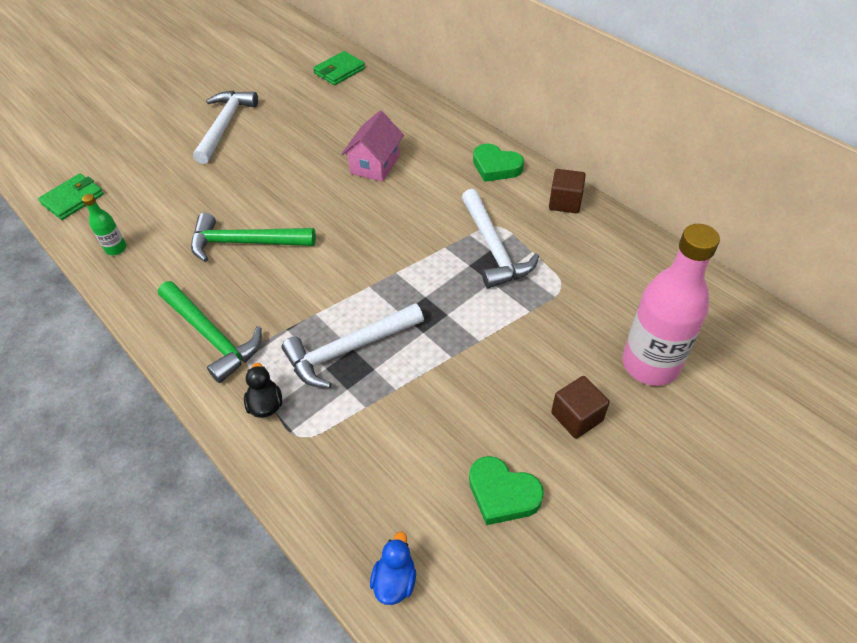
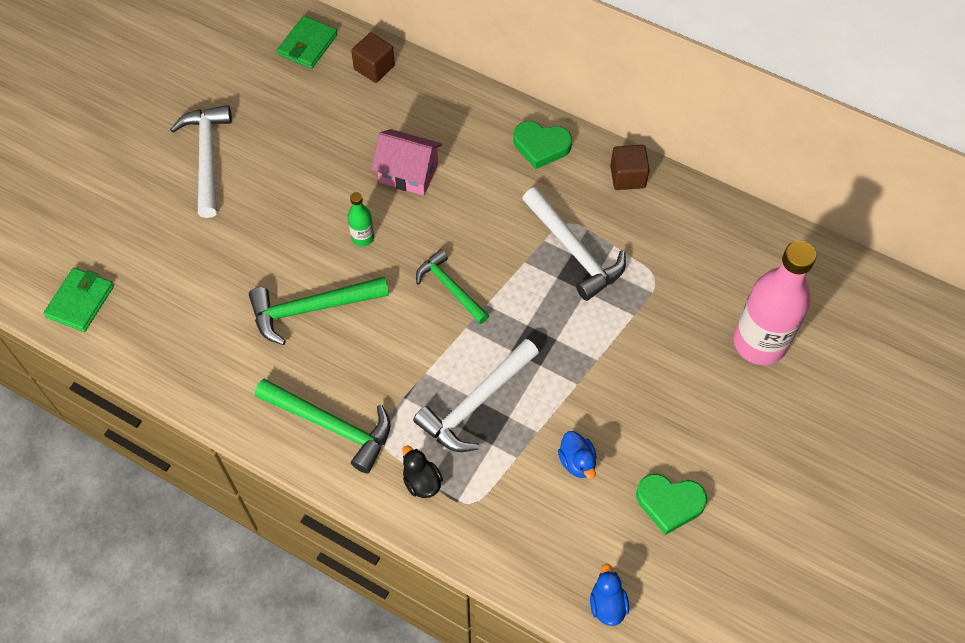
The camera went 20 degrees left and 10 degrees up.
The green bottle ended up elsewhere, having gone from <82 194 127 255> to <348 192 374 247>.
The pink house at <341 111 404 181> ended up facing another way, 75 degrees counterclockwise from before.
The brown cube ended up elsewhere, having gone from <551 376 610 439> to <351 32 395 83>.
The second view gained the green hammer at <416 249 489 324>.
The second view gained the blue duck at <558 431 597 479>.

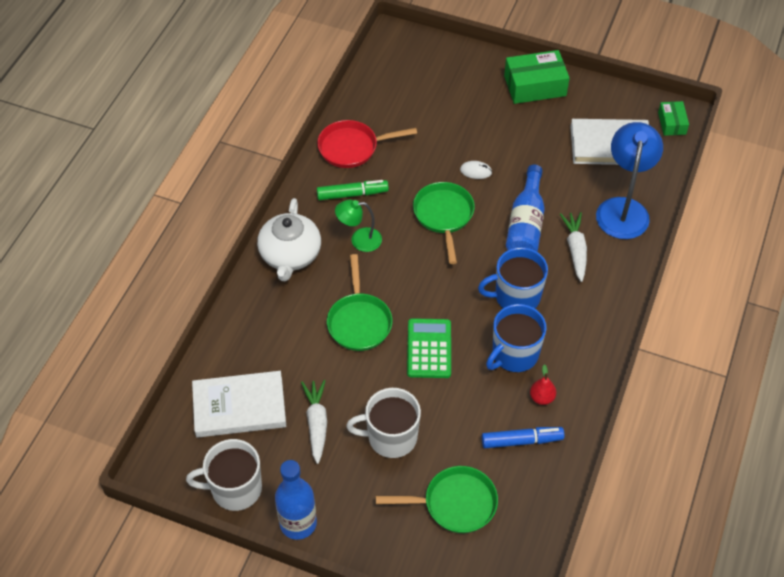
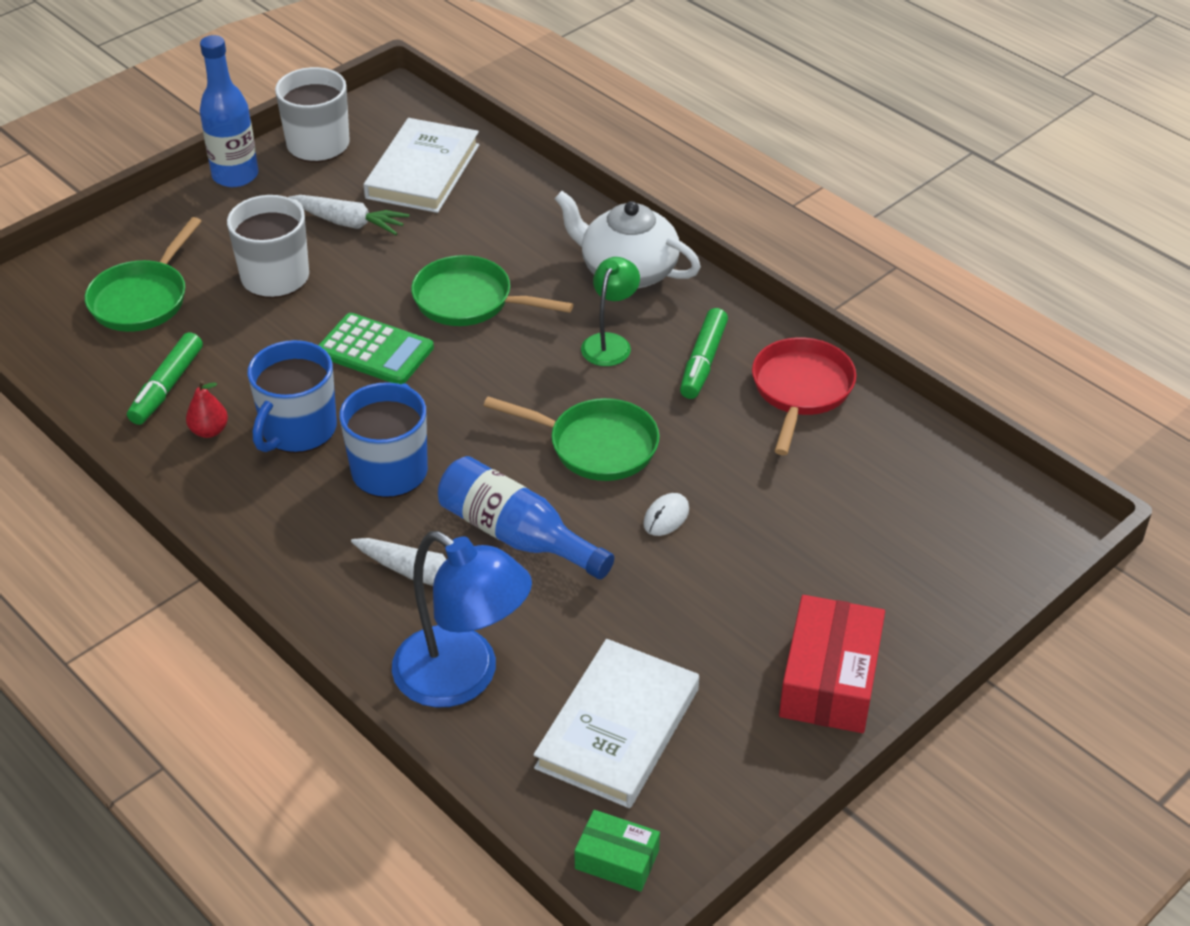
The camera went 115 degrees right and 10 degrees down.
What was the blue marker at <482 427 565 448> turned into the green marker at <127 332 203 425>.
The blue mug at <486 304 547 373> ended up facing another way, 135 degrees counterclockwise from before.
What was the green box at <504 50 570 104> turned into the red box at <779 595 885 733>.

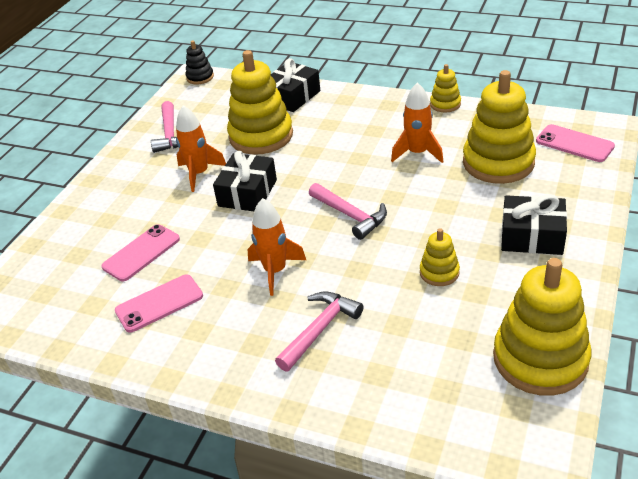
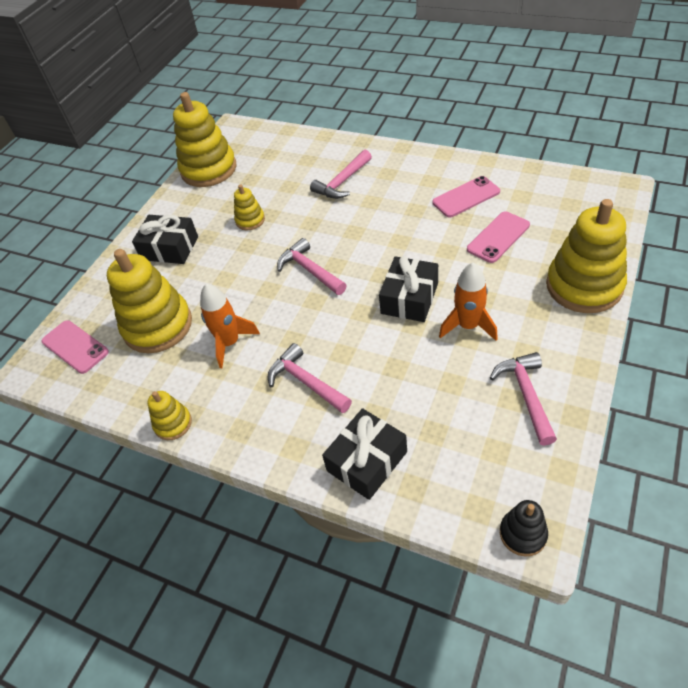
The camera went 175 degrees left and 10 degrees up.
The yellow stacking toy ended up elsewhere, having gone from <227 50 293 155> to <546 199 627 313>.
The second view lost the orange rocket at <247 198 306 296>.
The second view gained the pink hammer at <268 343 352 413>.

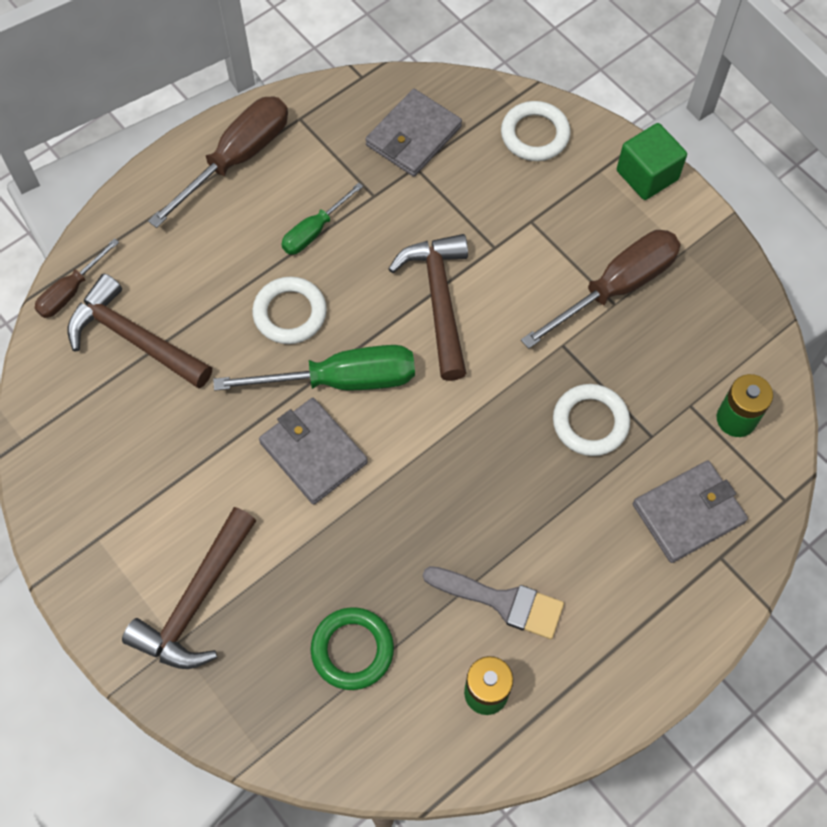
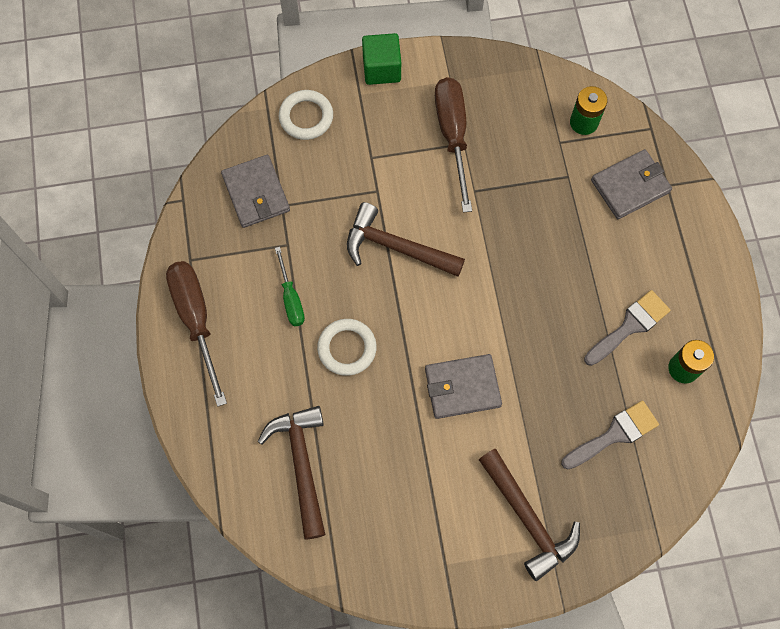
The camera went 60 degrees left and 5 degrees up.
The second view lost the brown screwdriver at <34 238 119 318>.
The brown hammer at <67 274 212 389> ended up facing another way, 105 degrees clockwise from before.
The second view lost the green screwdriver at <213 345 415 391>.
Where the green ring stood at <311 607 394 690>, the grey brush came to stand at <561 401 659 469>.
The second view lost the white ring at <553 384 630 456>.
The grey wallet at <633 461 748 563> ended up facing another way, 60 degrees clockwise from before.

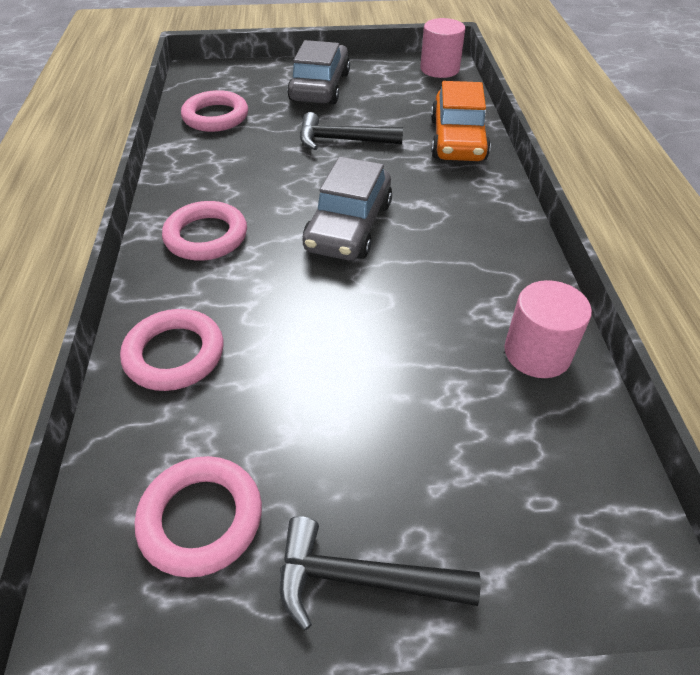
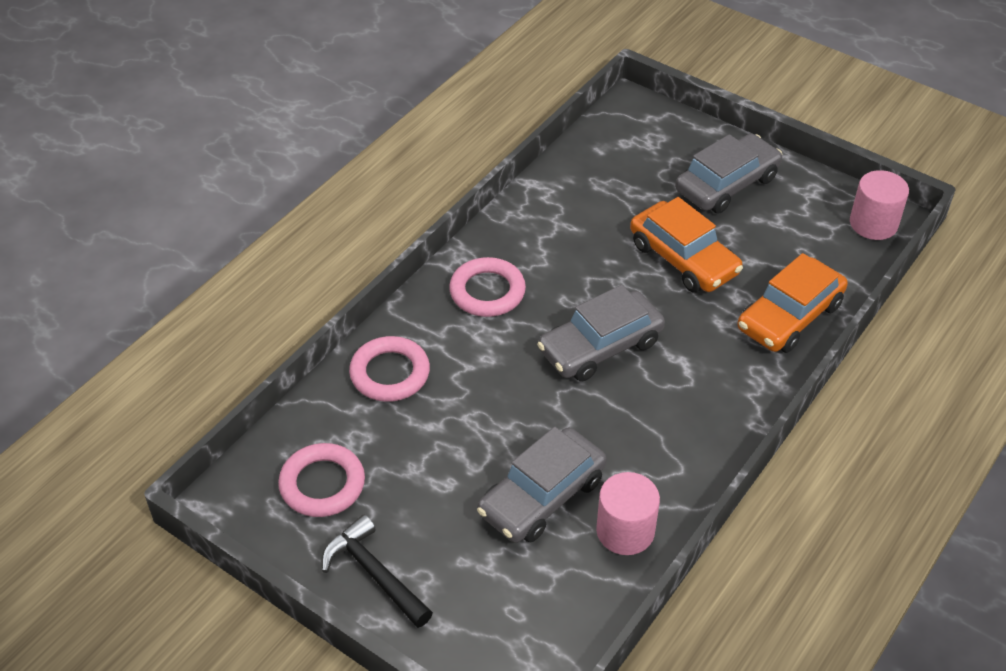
The camera went 40 degrees right and 0 degrees up.
The second view lost the pink ring at <181 90 248 132>.
Where the black hammer stood at <300 112 403 150>, the orange car came to stand at <630 197 743 293>.
The second view gained the grey car at <477 426 607 543>.

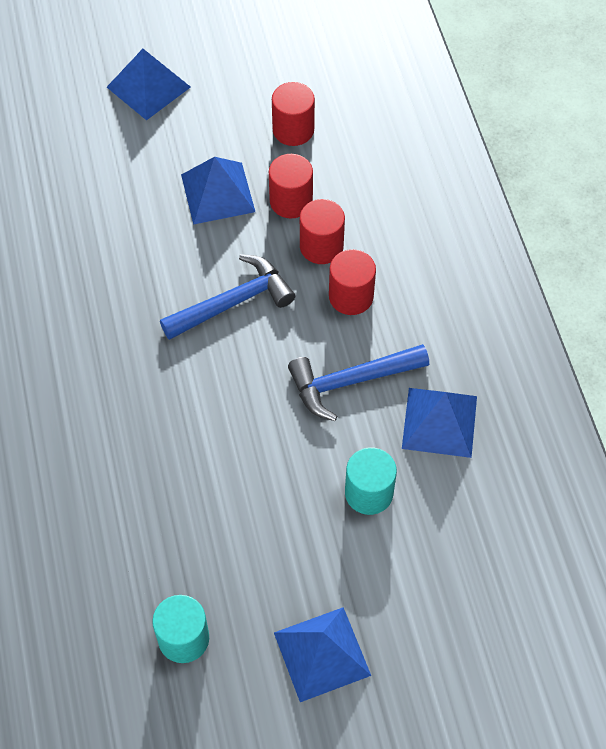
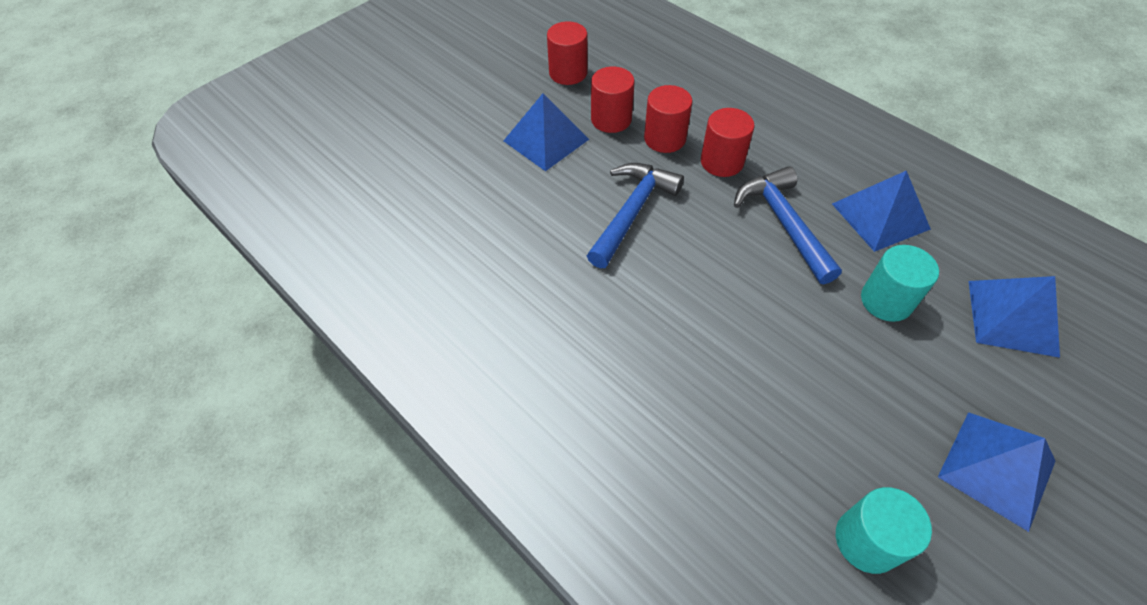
The camera went 30 degrees left and 5 degrees down.
The blue pyramid ended up elsewhere, having gone from <107 49 190 120> to <969 276 1060 358>.
The blue hammer at <288 344 429 421> ended up facing another way, 120 degrees clockwise from before.

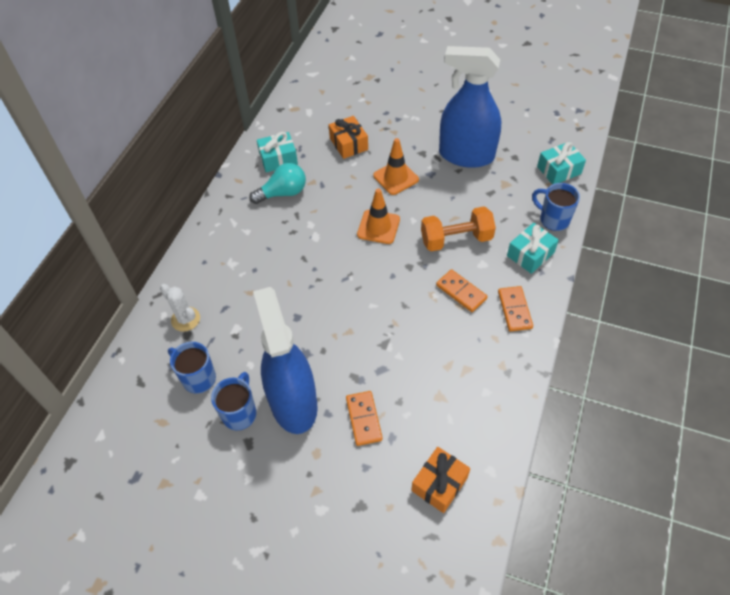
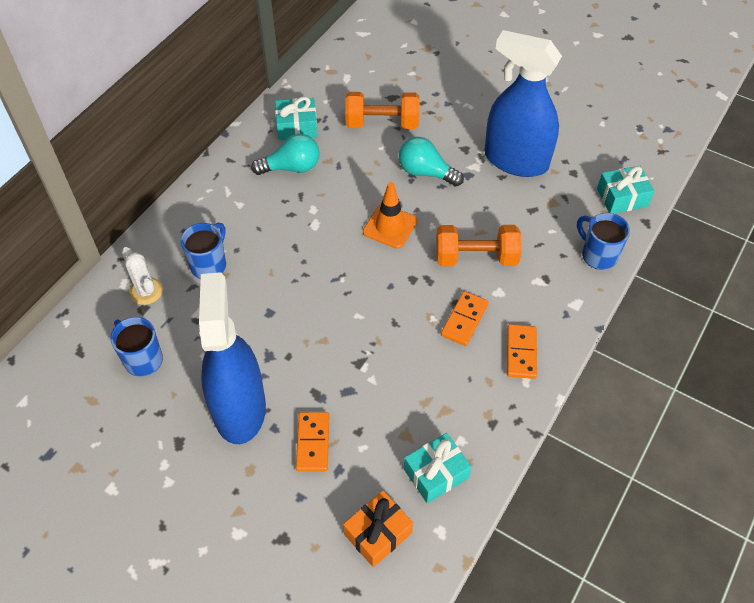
The camera went 10 degrees right and 0 degrees up.
The blue mug ended up elsewhere, having gone from <211 372 256 430> to <181 223 226 279>.
Where the orange gift stood at <329 116 368 159>, the orange dumbbell came to stand at <345 92 419 129>.
Where the orange traffic cone stood at <373 138 419 195>, the turquoise light bulb came to stand at <399 137 464 186>.
The orange domino at <436 269 487 312> ended up facing another way, 60 degrees clockwise from before.
The turquoise gift ended up elsewhere, having gone from <507 223 559 274> to <404 433 471 503>.

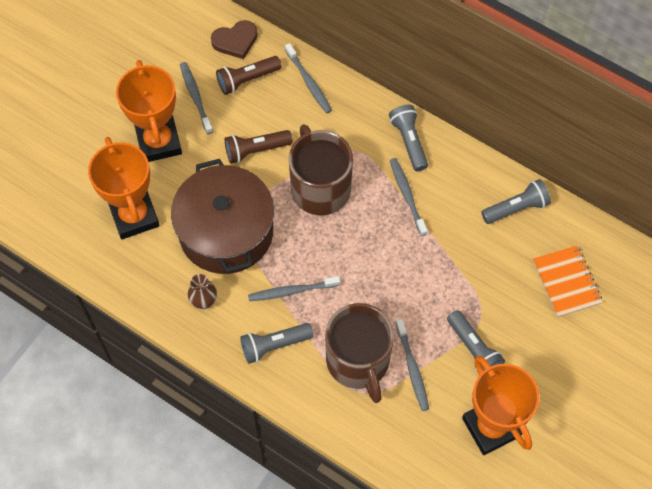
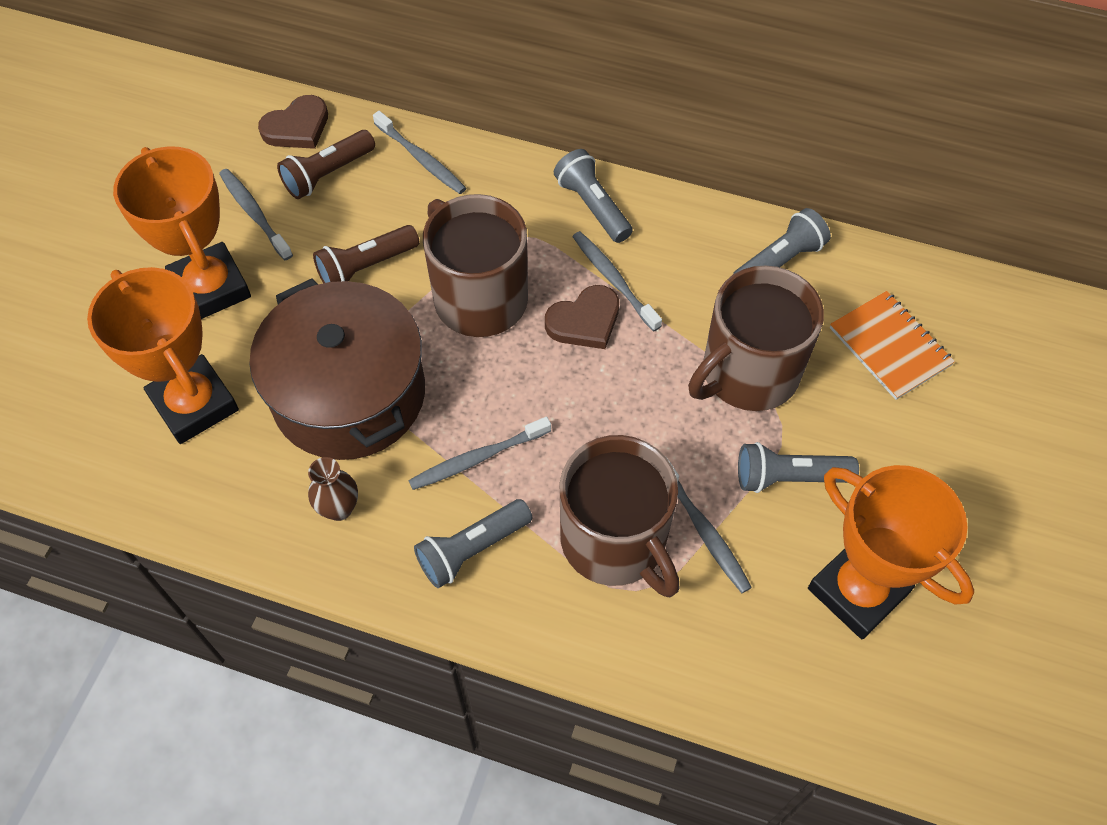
The camera went 15 degrees left and 5 degrees down.
The grey flashlight at <447 310 505 372> ended up facing another way, 135 degrees clockwise from before.
The second view gained the brown heart at <545 285 619 349>.
The second view gained the brown mug at <688 265 824 411>.

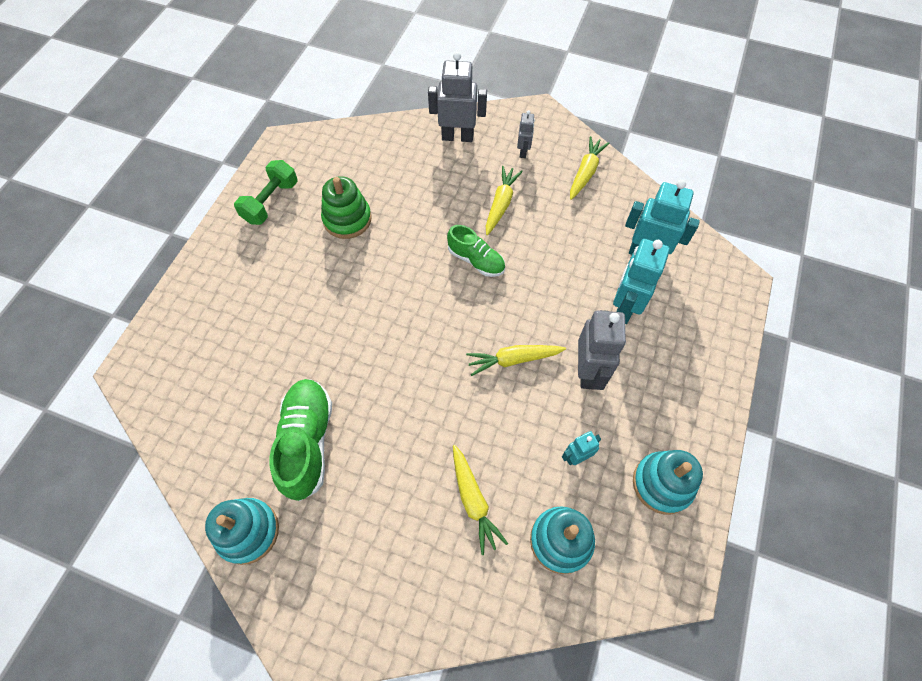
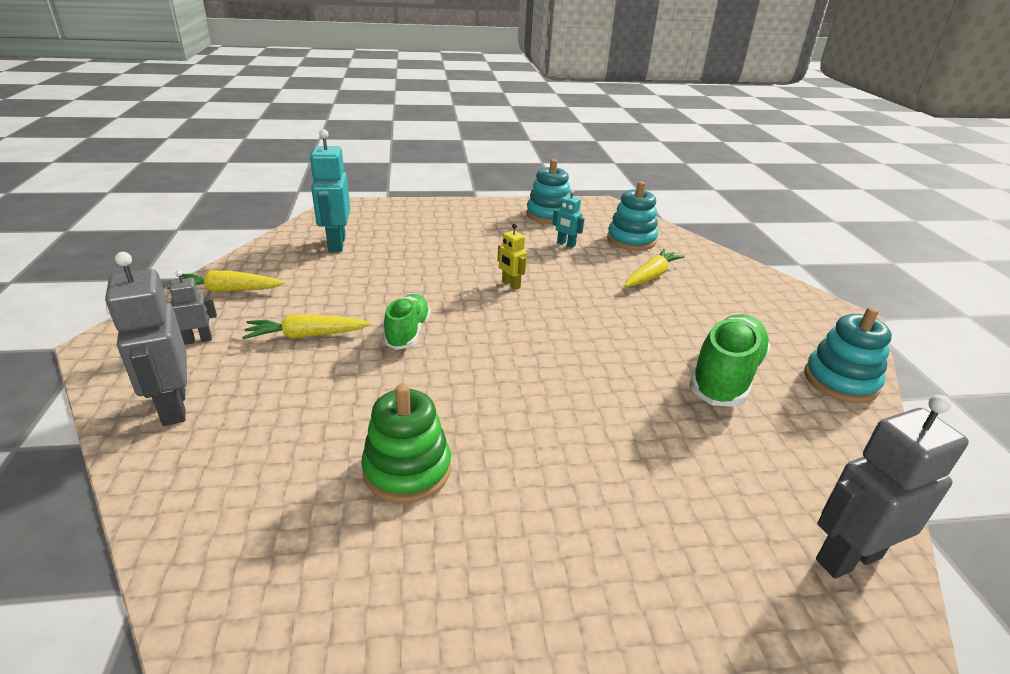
The camera went 120 degrees left and 30 degrees down.
The second view lost the green dumbbell at <234 160 298 225>.
The green shoe at <269 379 332 501> ended up facing another way, 150 degrees clockwise from before.
Where the yellow carrot stood at <466 345 566 376>, the yellow robot came to stand at <497 224 527 290>.
The grey robot ended up elsewhere, having gone from <578 310 626 390> to <816 395 969 579>.
The second view lost the turquoise robot at <613 239 670 324>.

